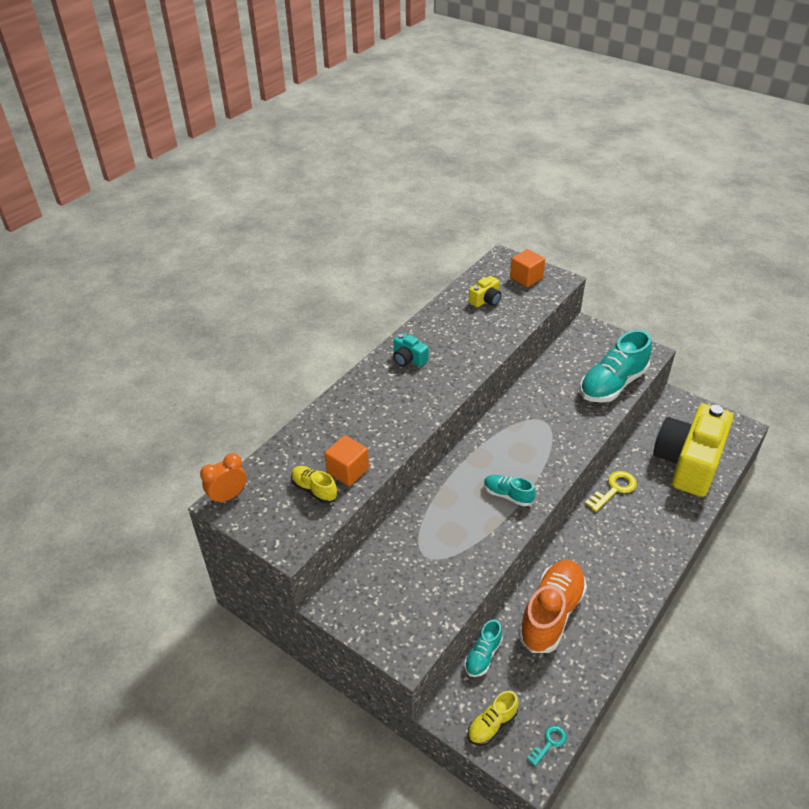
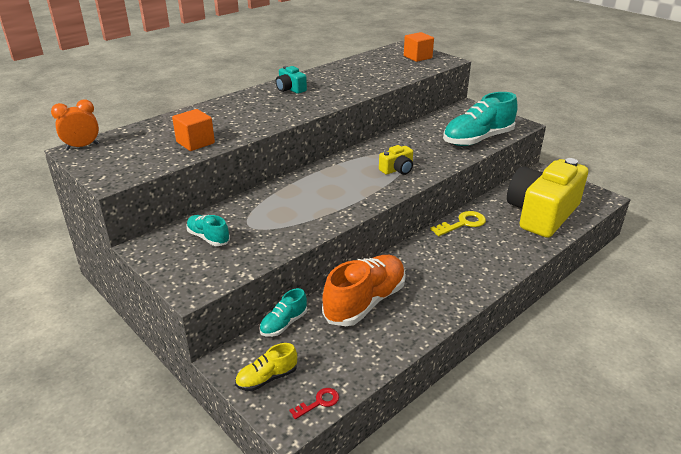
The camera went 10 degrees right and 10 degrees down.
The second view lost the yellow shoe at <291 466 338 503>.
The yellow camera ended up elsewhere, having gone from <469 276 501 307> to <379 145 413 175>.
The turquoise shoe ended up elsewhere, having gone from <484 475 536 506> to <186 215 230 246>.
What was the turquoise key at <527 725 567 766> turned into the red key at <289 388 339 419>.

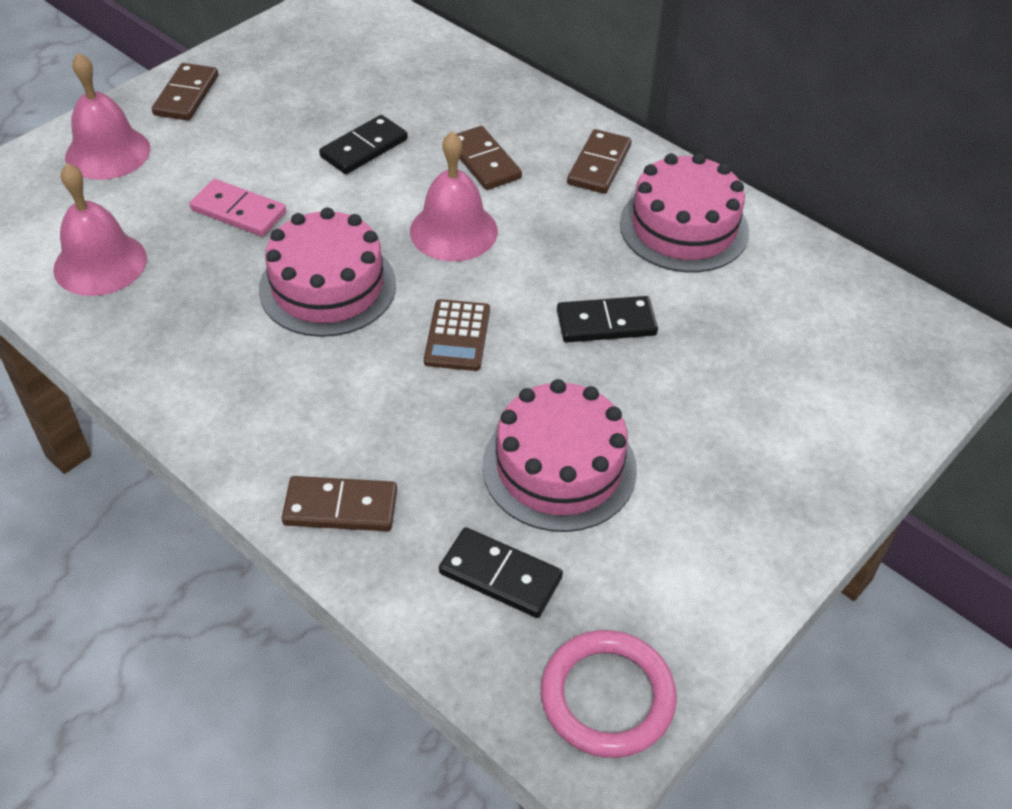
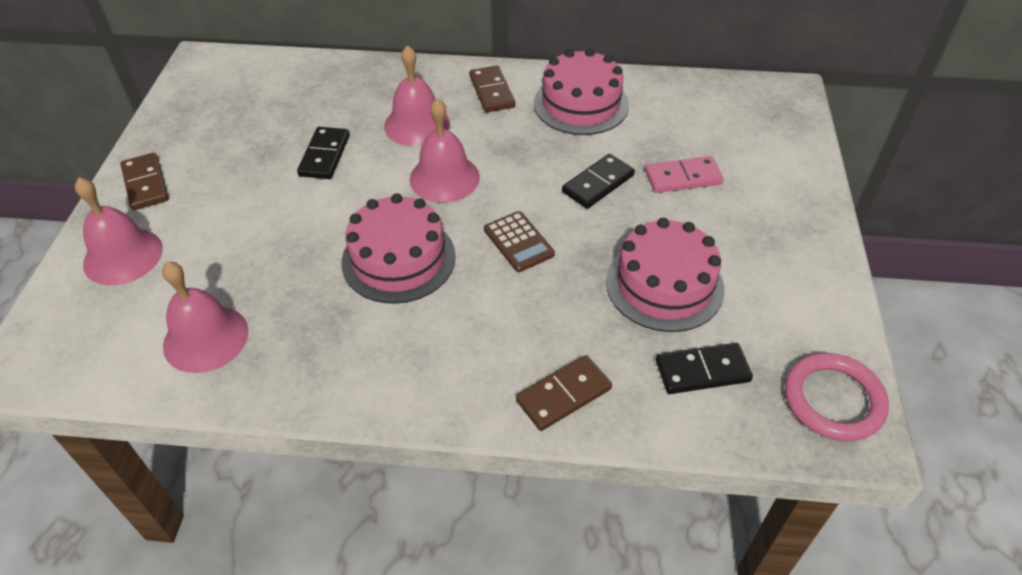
The camera went 35 degrees left and 0 degrees up.
The pink domino ended up elsewhere, having gone from <190 179 286 237> to <645 156 724 193>.
Where the brown domino stood at <457 126 522 190>, the pink bell came to stand at <384 45 450 146>.

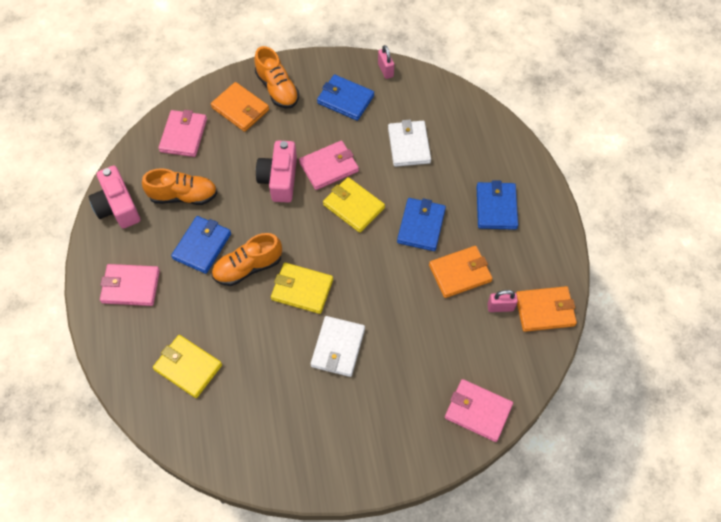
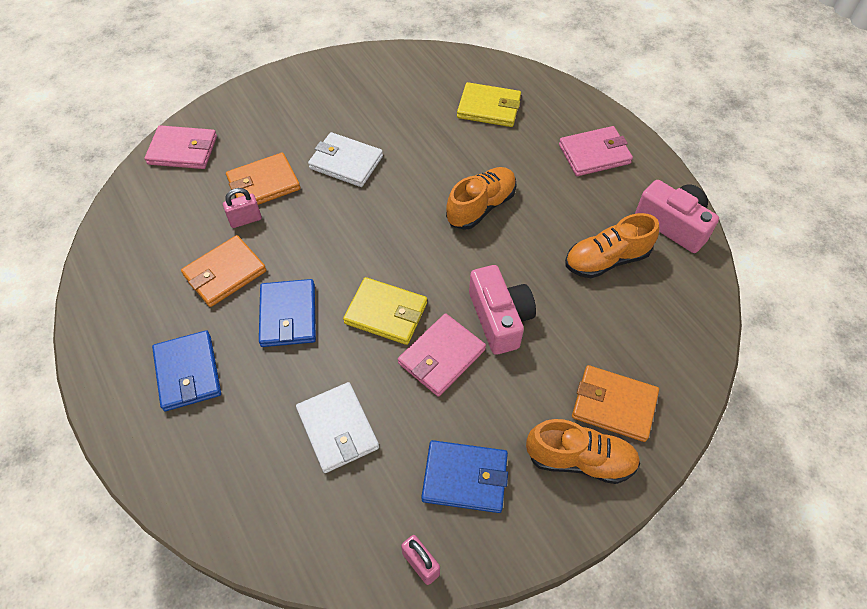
The camera went 160 degrees right and 5 degrees down.
The second view lost the pink wallet at <159 110 207 157>.
The second view lost the blue wallet at <171 216 231 274>.
The orange shoe at <254 46 299 109> ended up facing another way, 150 degrees clockwise from before.
The second view lost the yellow wallet at <271 263 333 314>.
The white wallet at <311 316 365 377> ended up facing another way, 60 degrees counterclockwise from before.
The pink padlock ended up elsewhere, having gone from <487 290 518 312> to <223 188 262 228>.
The orange wallet ended up elsewhere, having gone from <516 286 577 332> to <226 152 300 205>.

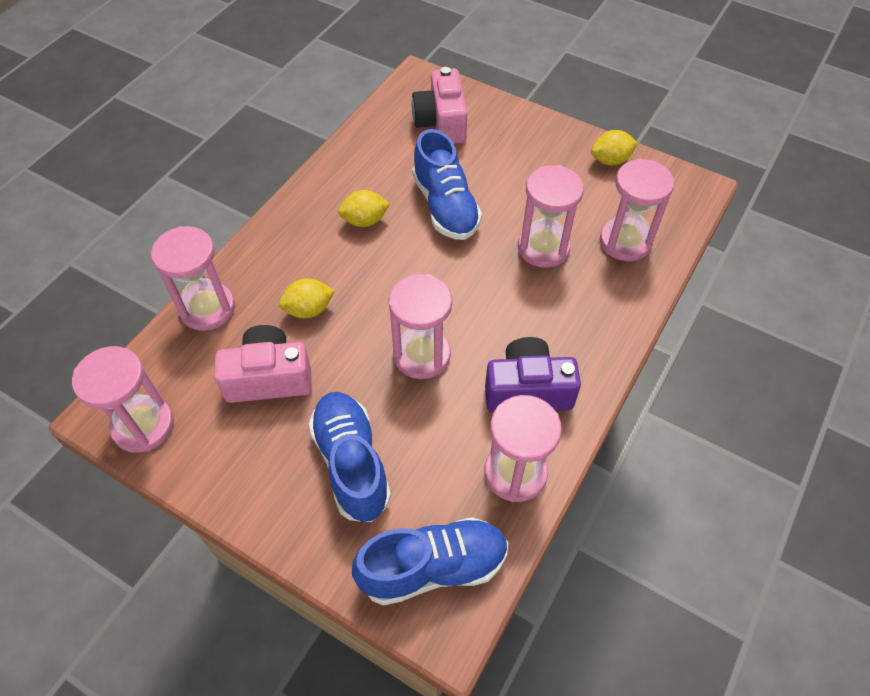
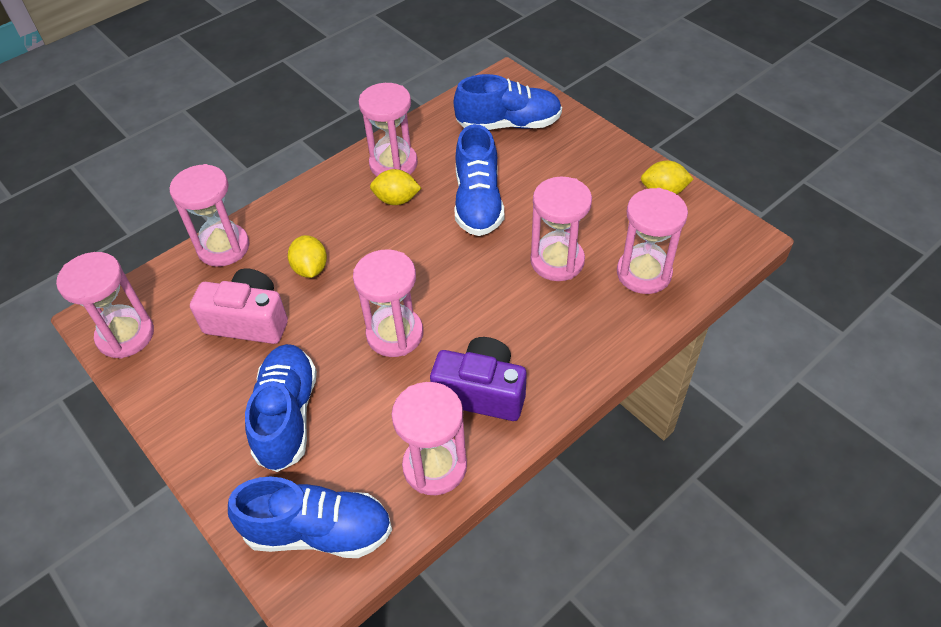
The camera went 20 degrees right and 5 degrees down.
The yellow lemon at <279 278 335 318> ended up facing another way, 75 degrees clockwise from before.
Where the pink camera stood at <412 67 467 144>, the blue shoe came to stand at <454 74 562 130>.
The second view gained the pink hourglass at <359 83 418 176>.

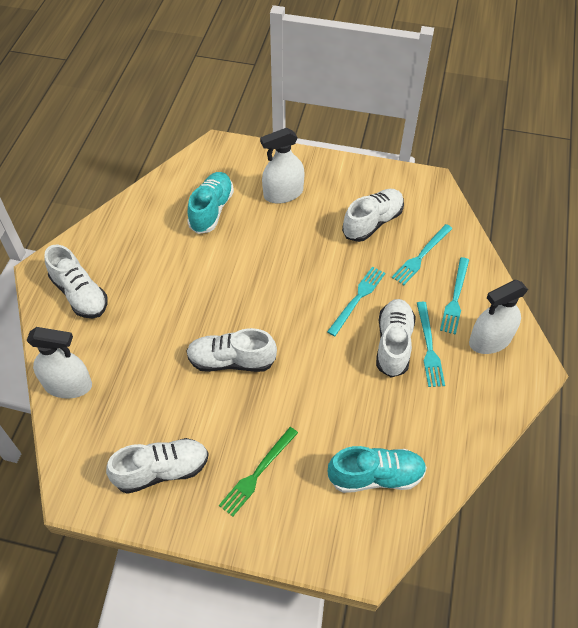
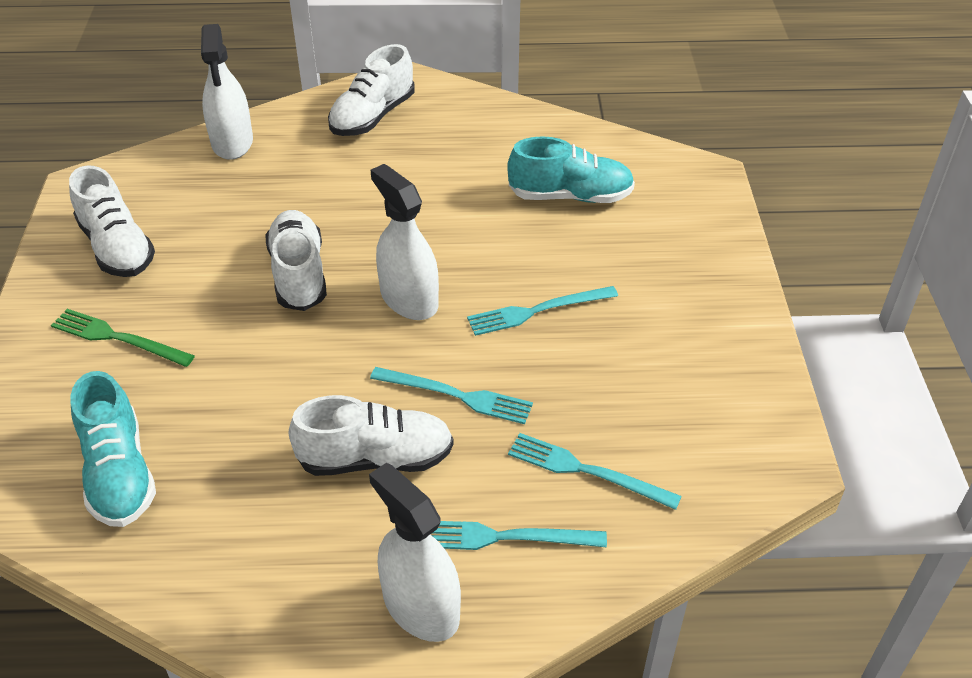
The camera went 75 degrees right and 10 degrees down.
The white spray bottle ended up elsewhere, having gone from <260 128 305 203> to <371 164 439 320>.
The second view lost the white shoe at <342 189 404 242>.
The turquoise fork ended up elsewhere, having gone from <417 302 445 387> to <467 286 618 336>.

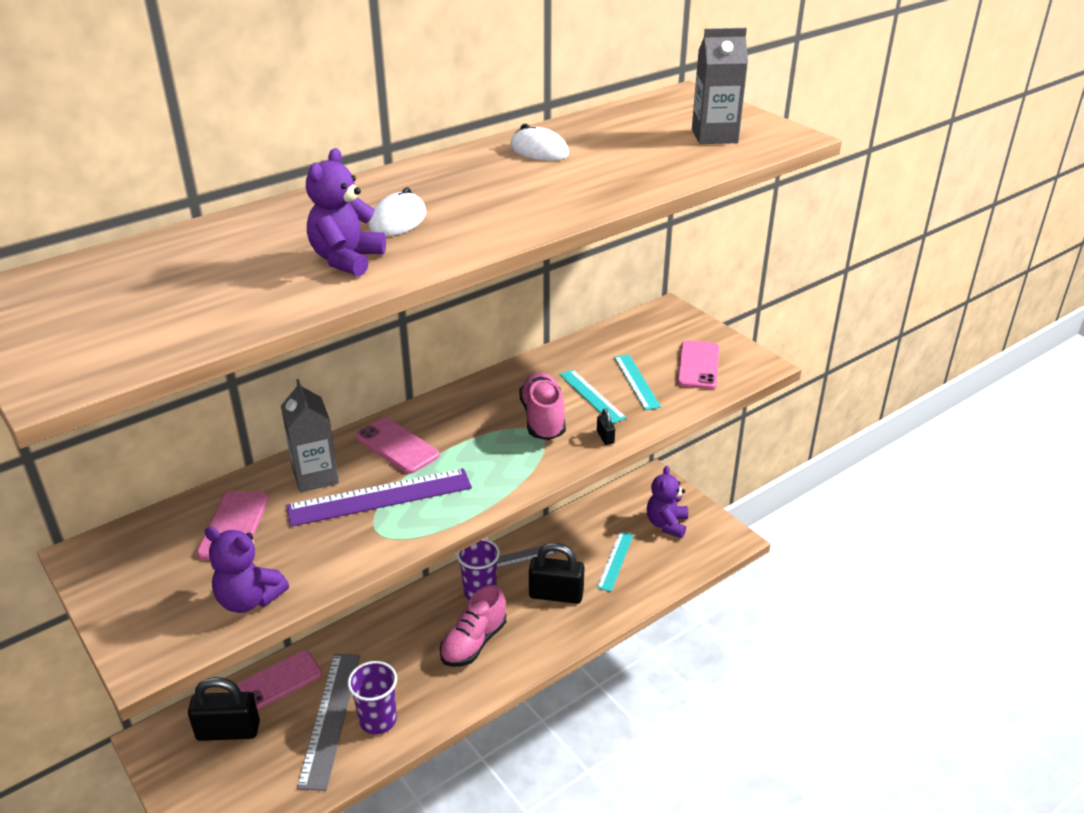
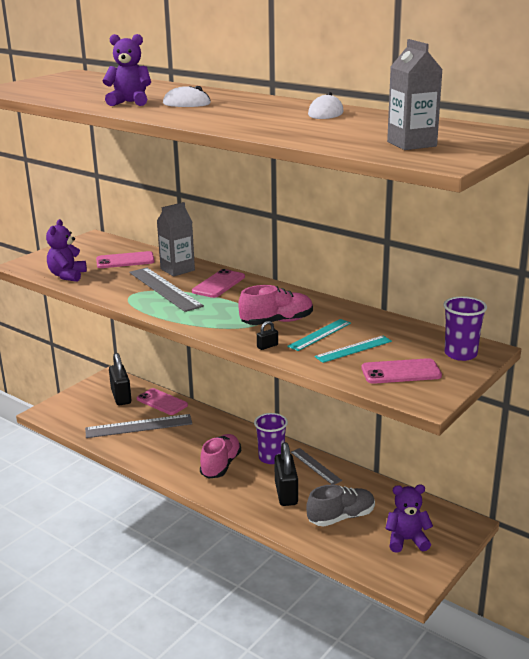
The camera went 75 degrees right and 10 degrees down.
What was the purple ruler at <286 468 472 527> turned into the grey ruler at <129 267 204 312>.
The purple cup ended up elsewhere, having gone from <347 661 397 734> to <444 296 487 361>.
The pink shoe at <440 585 506 667> ended up facing another way, 90 degrees clockwise from before.
Where the turquoise ruler stood at <597 532 633 592>, the grey shoe came to stand at <306 484 375 526>.

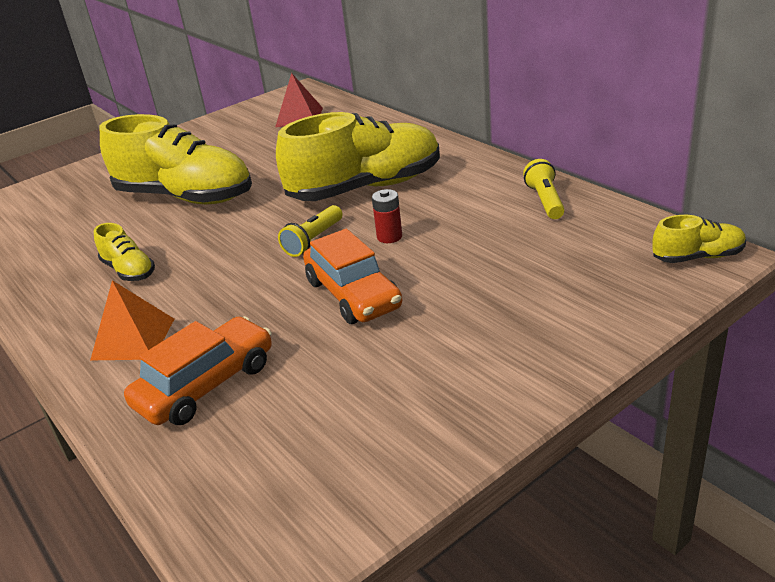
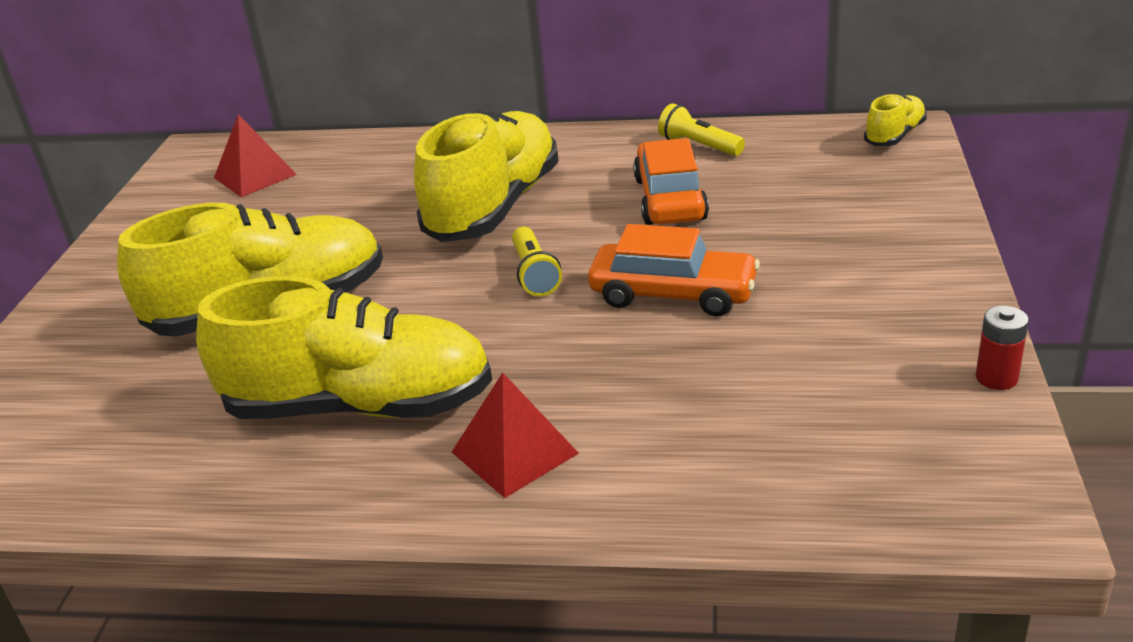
The camera went 45 degrees left and 0 degrees up.
What was the orange pyramid at <90 280 174 360> turned into the red pyramid at <452 372 579 498>.
The size of the yellow shoe at <94 223 155 281> changed by a factor of 2.19.
The orange car ended up elsewhere, having gone from <124 316 272 425> to <633 138 709 225>.
The red battery ended up elsewhere, having gone from <372 189 402 243> to <976 306 1029 390>.

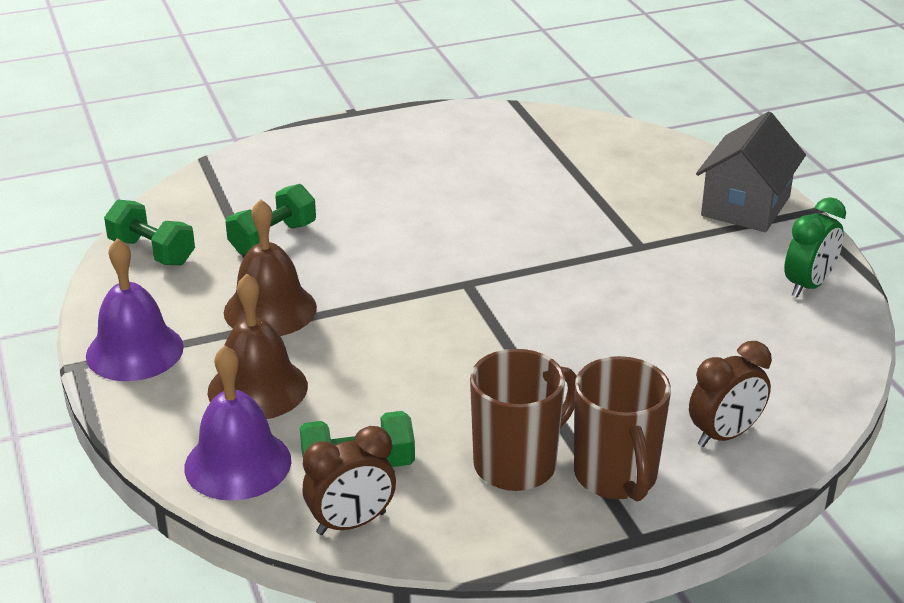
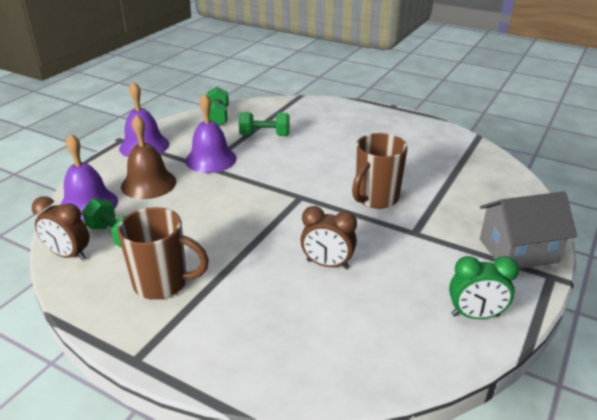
The camera went 50 degrees right and 0 degrees up.
What was the brown bell at <224 199 317 336> turned into the purple bell at <185 93 237 173>.
The brown mug ended up elsewhere, having gone from <574 356 671 501> to <352 133 408 209>.
The brown clock ended up elsewhere, having gone from <689 341 772 447> to <300 206 357 269>.

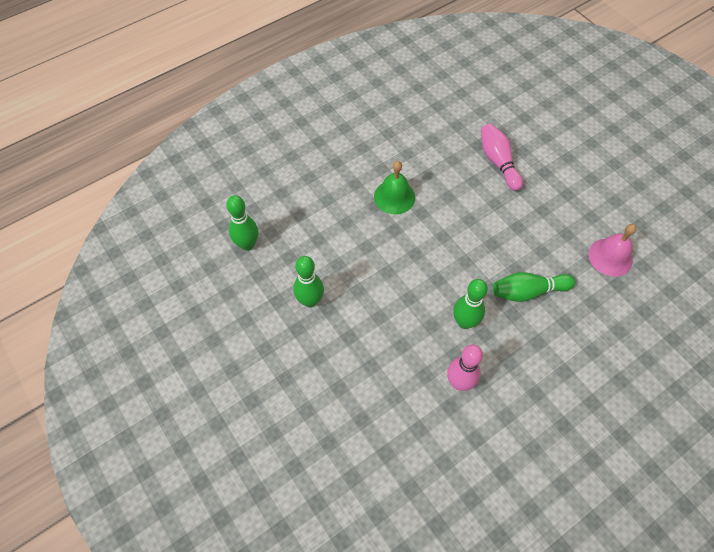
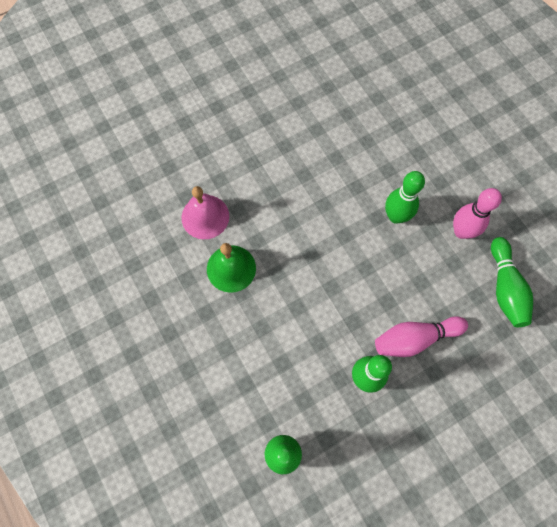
The camera went 85 degrees left and 10 degrees up.
The pink bowling pin ended up elsewhere, having gone from <481 123 523 191> to <375 316 468 357>.
The green bowling pin ended up elsewhere, having gone from <493 272 575 302> to <491 237 533 327>.
The pink bell ended up elsewhere, having gone from <588 224 637 277> to <182 186 229 239>.

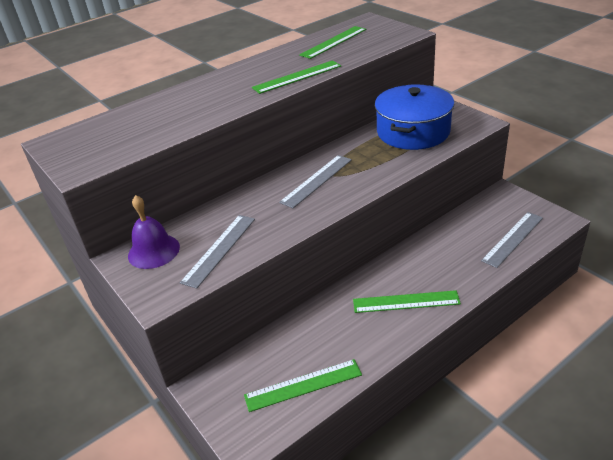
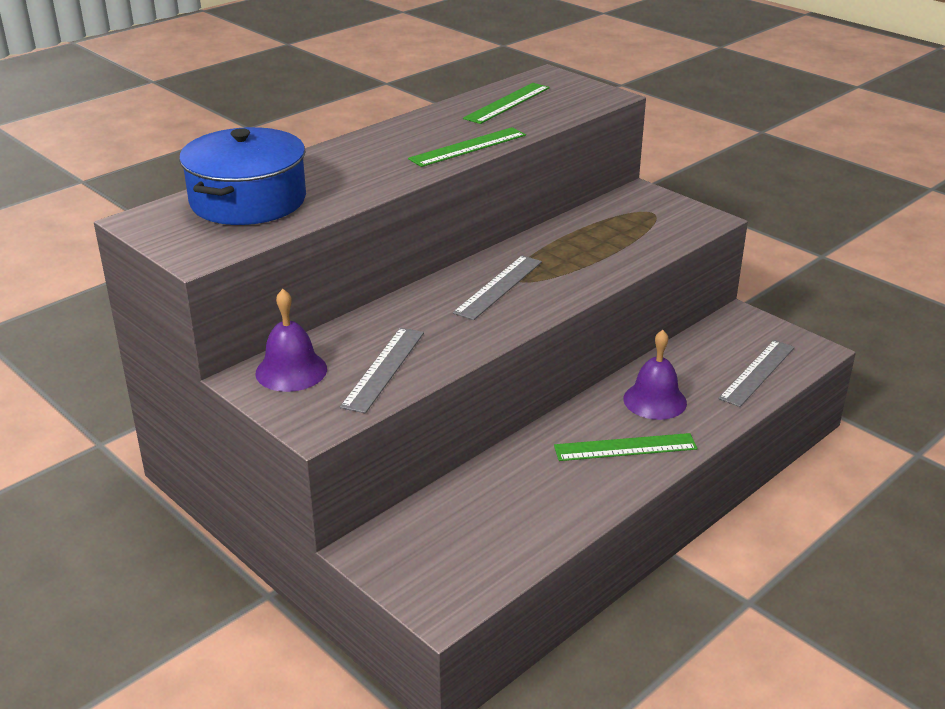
The camera went 10 degrees left and 5 degrees down.
The second view lost the green ruler at <244 359 362 412>.
The blue pot ended up elsewhere, having gone from <375 84 455 150> to <179 127 306 225>.
The second view gained the purple bell at <623 330 687 420>.

